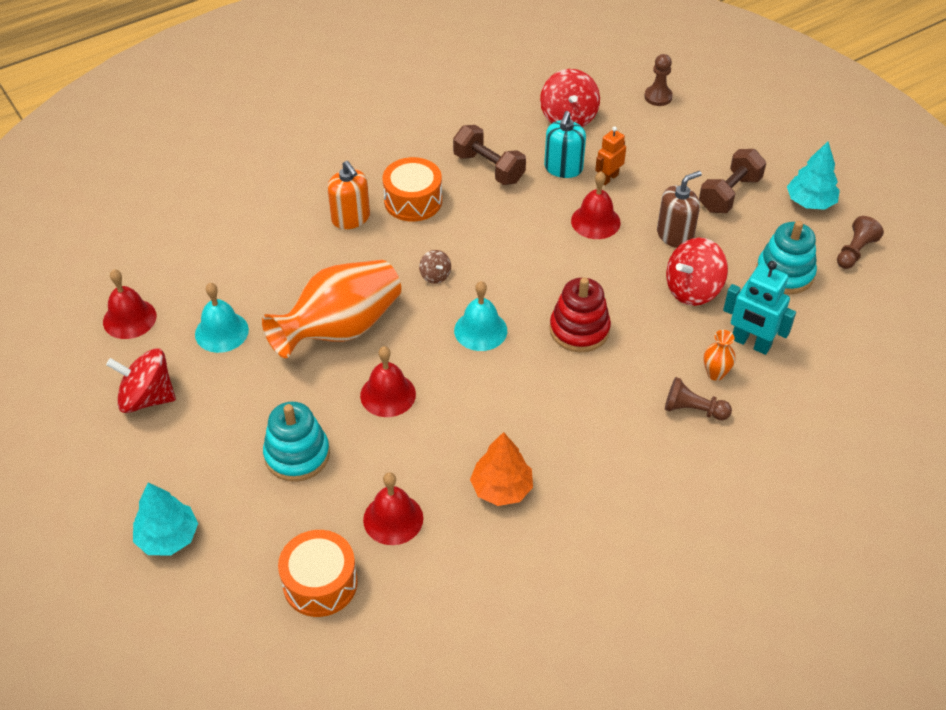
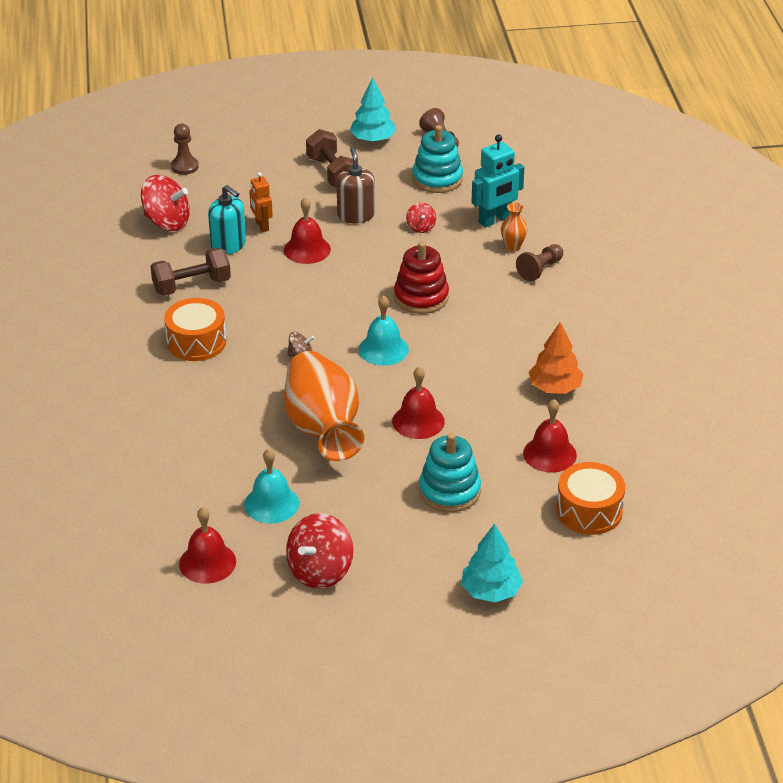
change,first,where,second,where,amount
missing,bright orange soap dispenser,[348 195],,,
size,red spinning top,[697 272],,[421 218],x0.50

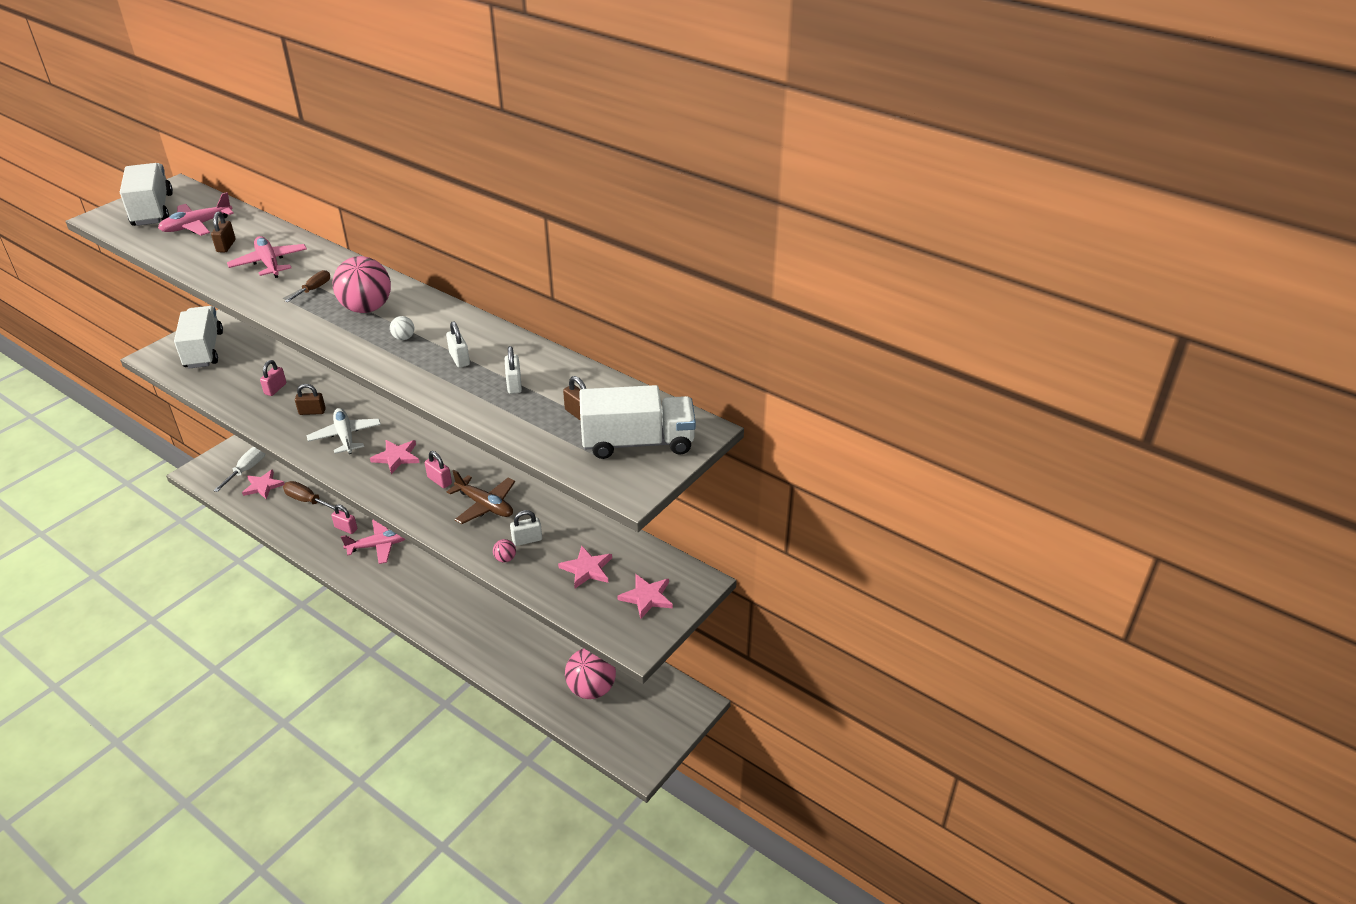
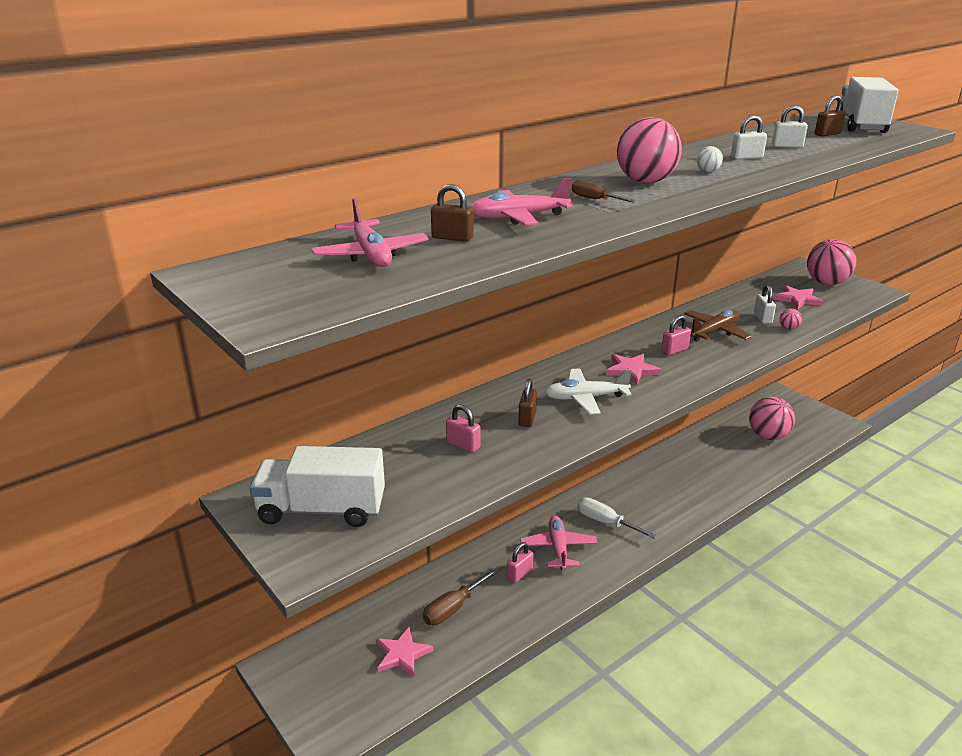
change,first,where,second,where,amount
missing,white truck,[146 194],,,
relocated,white screwdriver,[239 469],,[617 518],
exchanged,pink star,[645 596],pink sphere,[831 262],

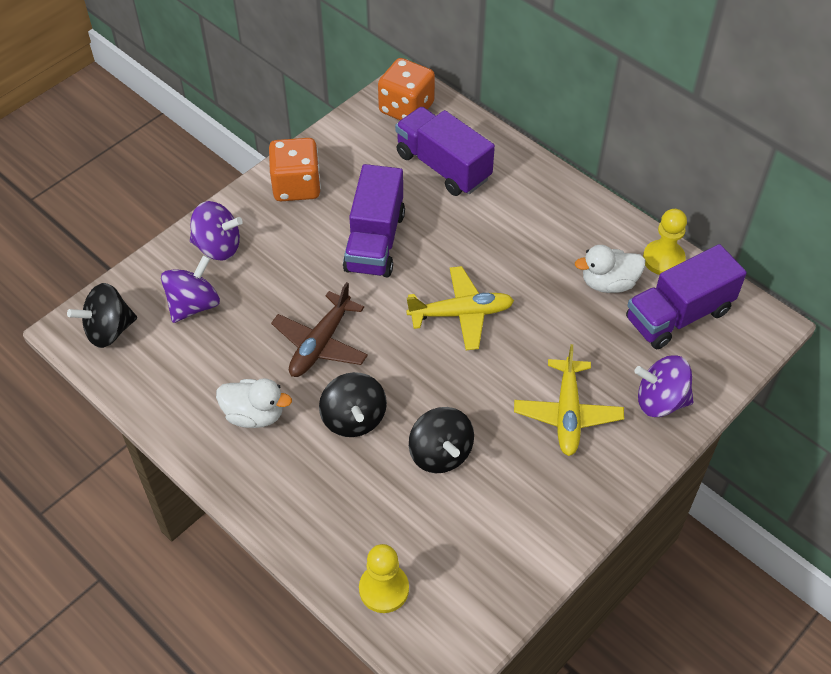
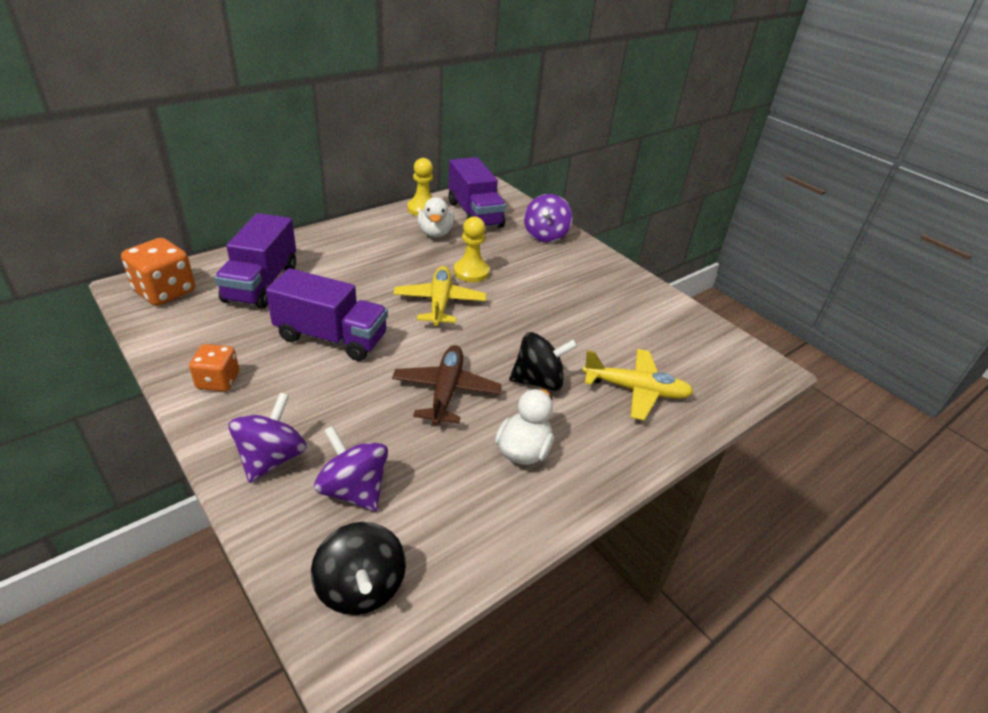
change,first,where,second,where,amount
spun,violet truck,[445 151],,[255 261],45 degrees counterclockwise
size,bright orange dice,[295 169],,[214 367],x0.64
spun,brown toy plane,[319 329],,[447 385],120 degrees counterclockwise
relocated,yellow toy plane,[569 400],,[638 384],
missing,black spinning top,[441 440],,,
relocated,yellow game pawn,[384 578],,[471 249],

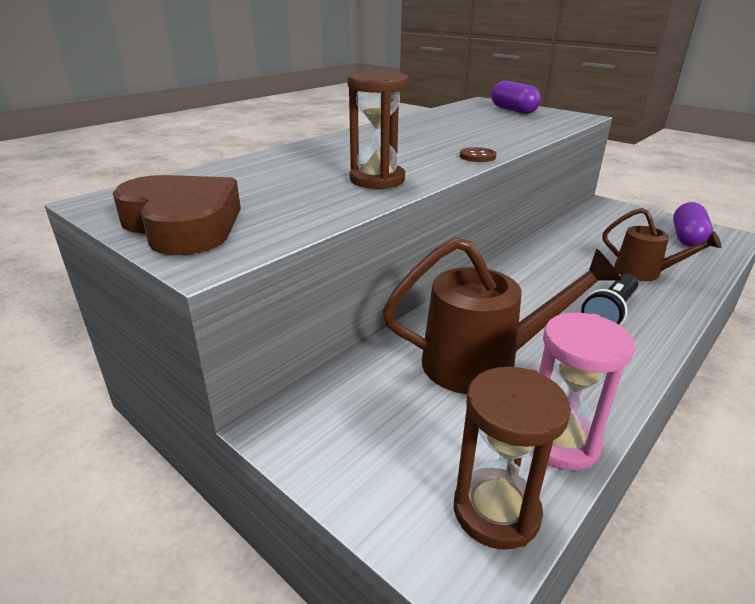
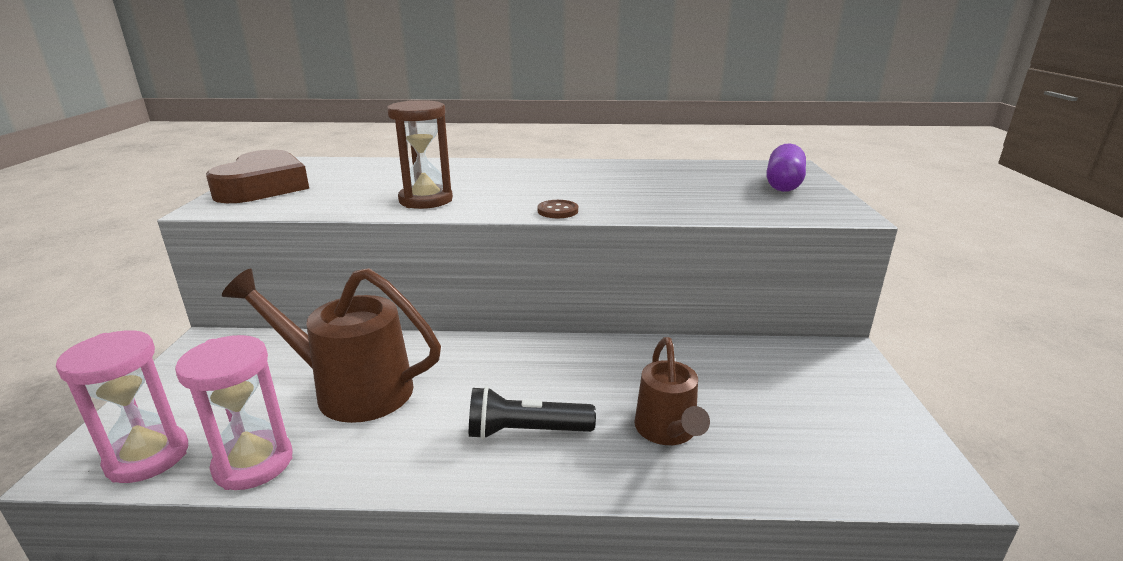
change,first,where,second,where,amount
missing,violet pill,[693 224],,,
spun,brown watering can,[502 315],,[331 345],150 degrees clockwise
colour,brown hourglass,[512 458],pink hourglass,[122 406],

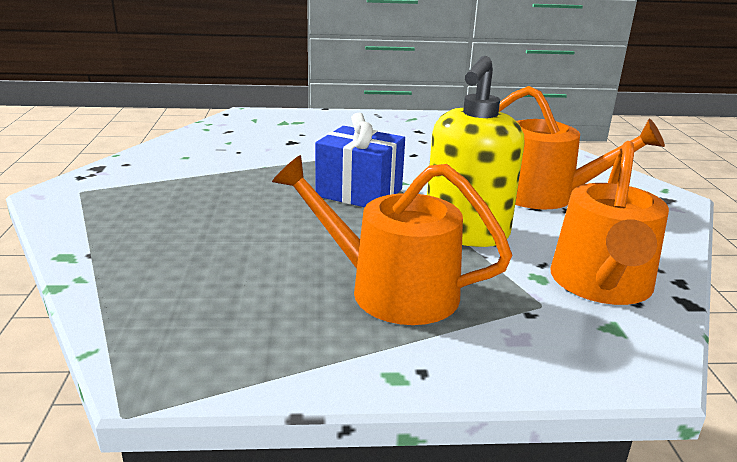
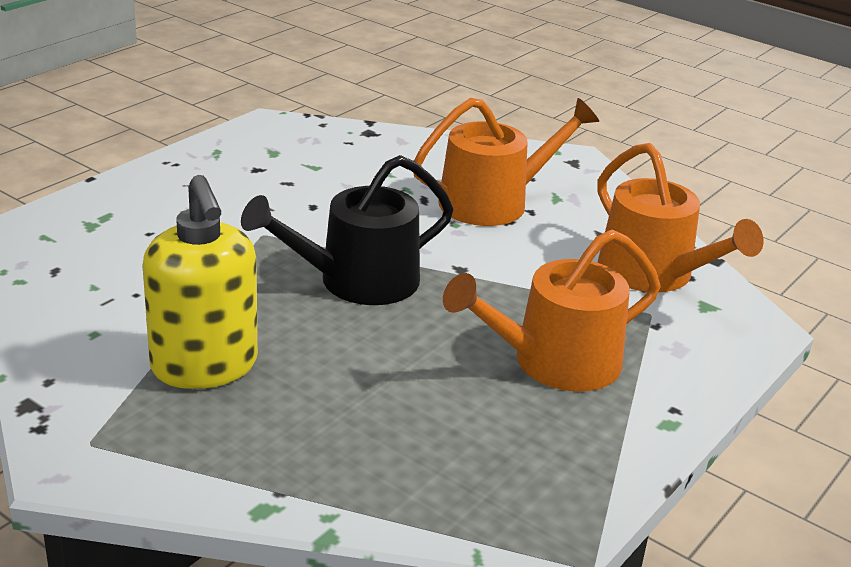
change,first,where,second,where,amount
relocated,yellow soap dispenser,[476 151],,[200 282],
exchanged,blue wrapped gift,[360 160],black watering can,[347 230],

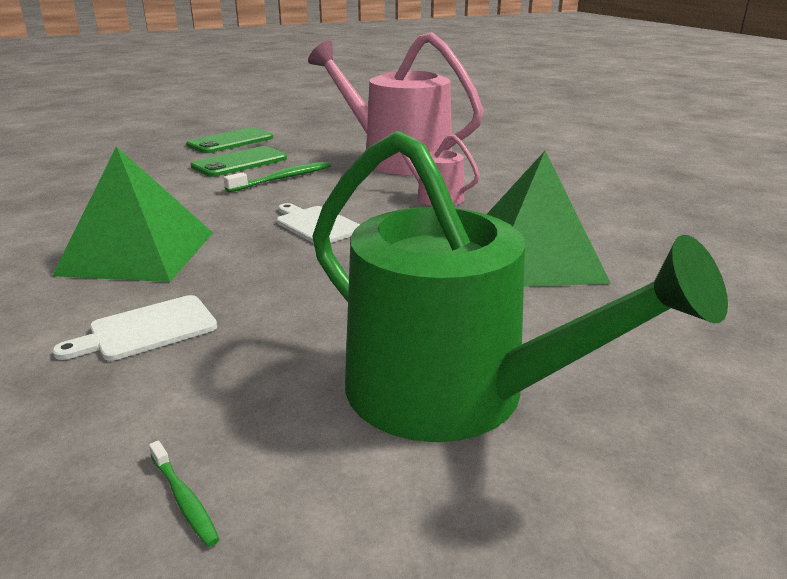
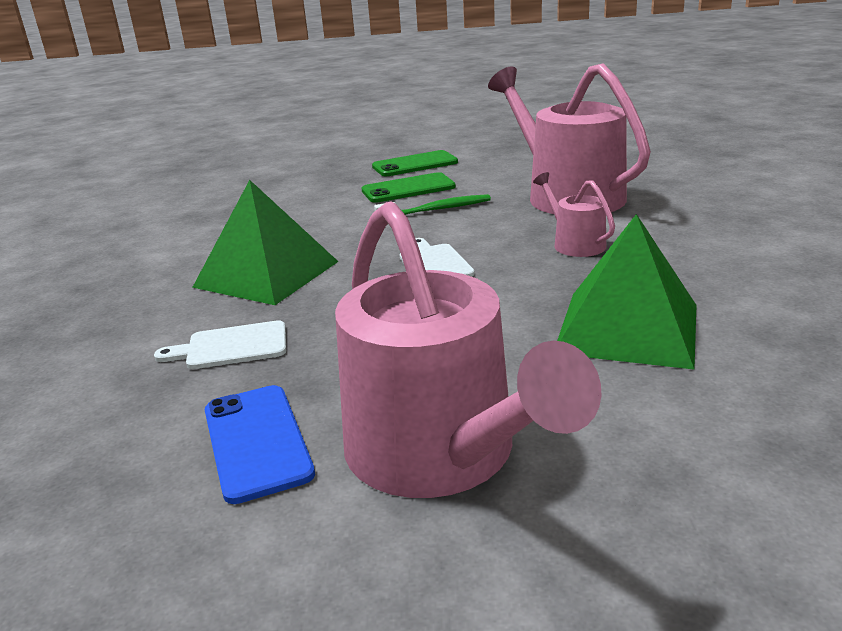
change,first,where,second,where,amount
colour,green watering can,[520 286],pink watering can,[468 349],
missing,green tooth brush,[184 493],,,
appeared,,,blue smartphone,[260 444],

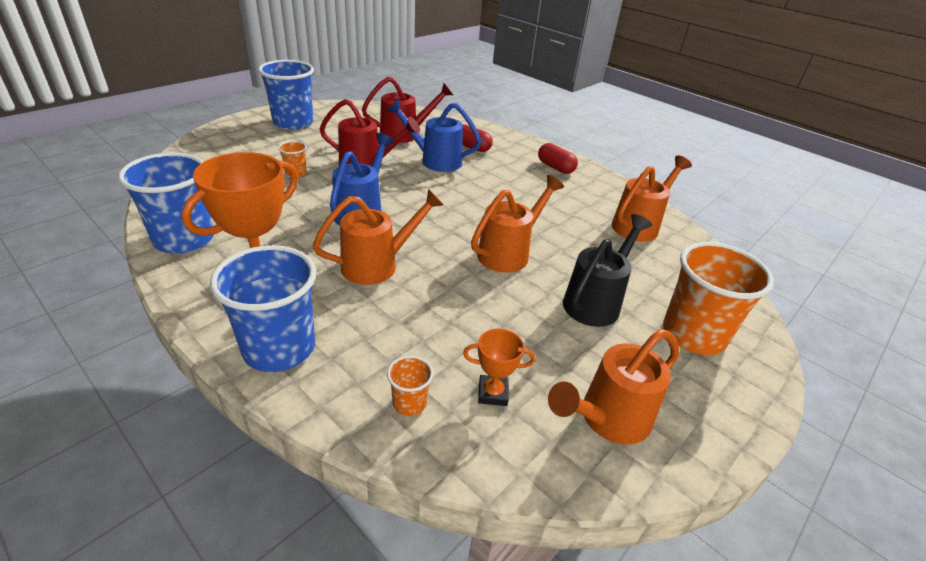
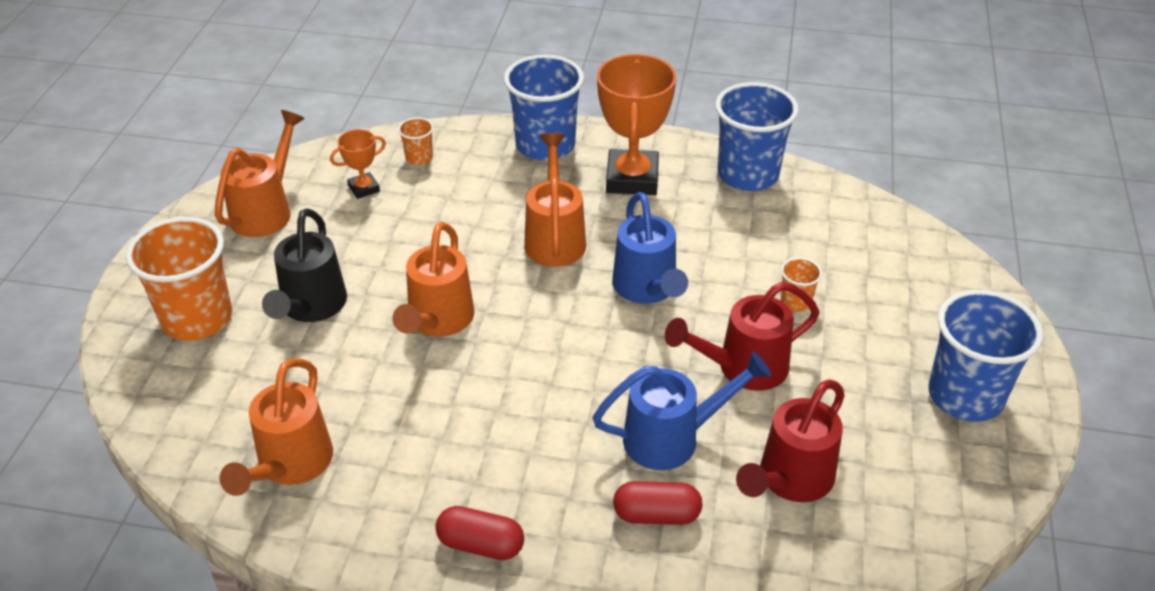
change,first,where,second,where,amount
spun,bright orange watering can,[378 237],,[555 200],150 degrees clockwise

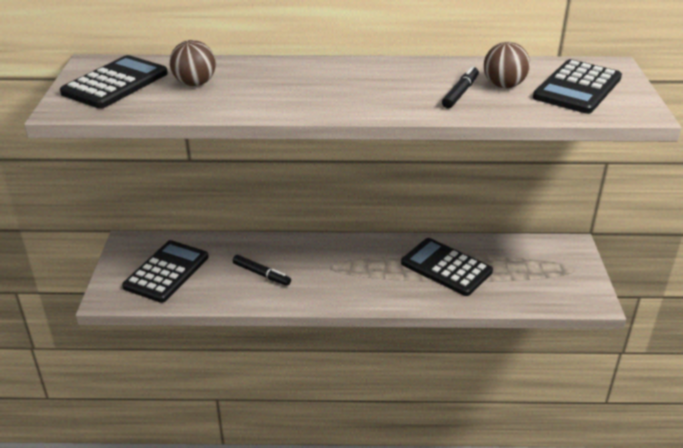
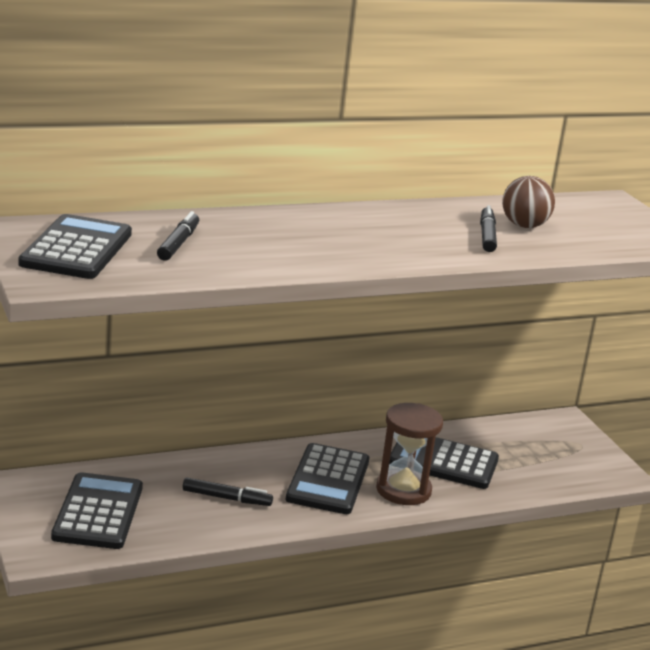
change,first,where,second,where,amount
exchanged,brown sphere,[193 63],black marker,[178 236],
relocated,black adding machine,[577 86],,[327 478],
appeared,,,brown hourglass,[409 454],

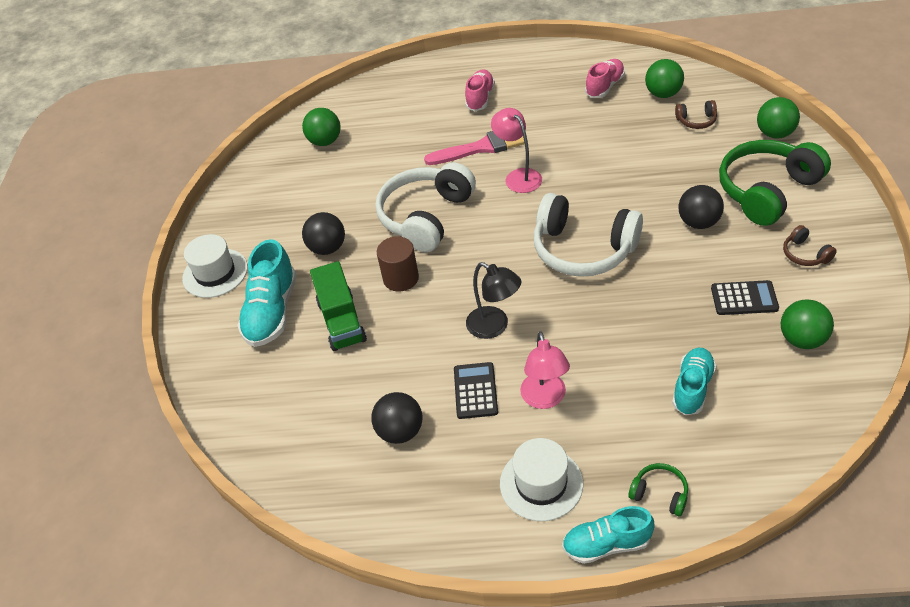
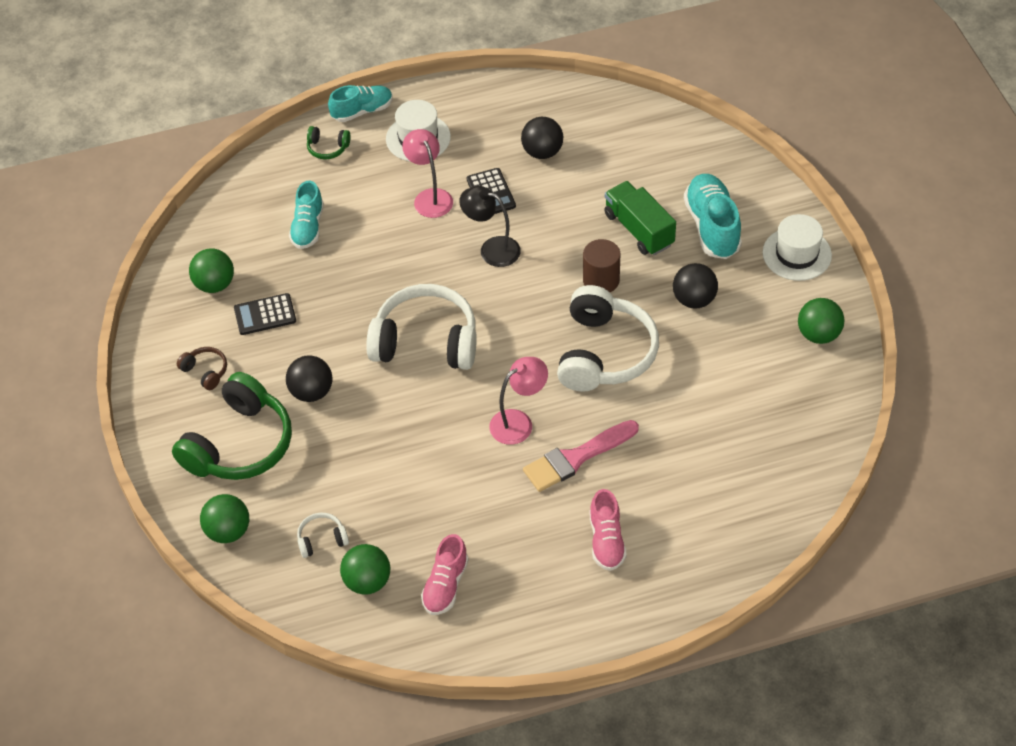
change,first,where,second,where,amount
colour,brown headphones,[696 114],white headphones,[323 535],
relocated,green sphere,[321 127],,[821 321],
spun,pink desk lamp,[516 150],,[518 401],75 degrees counterclockwise

